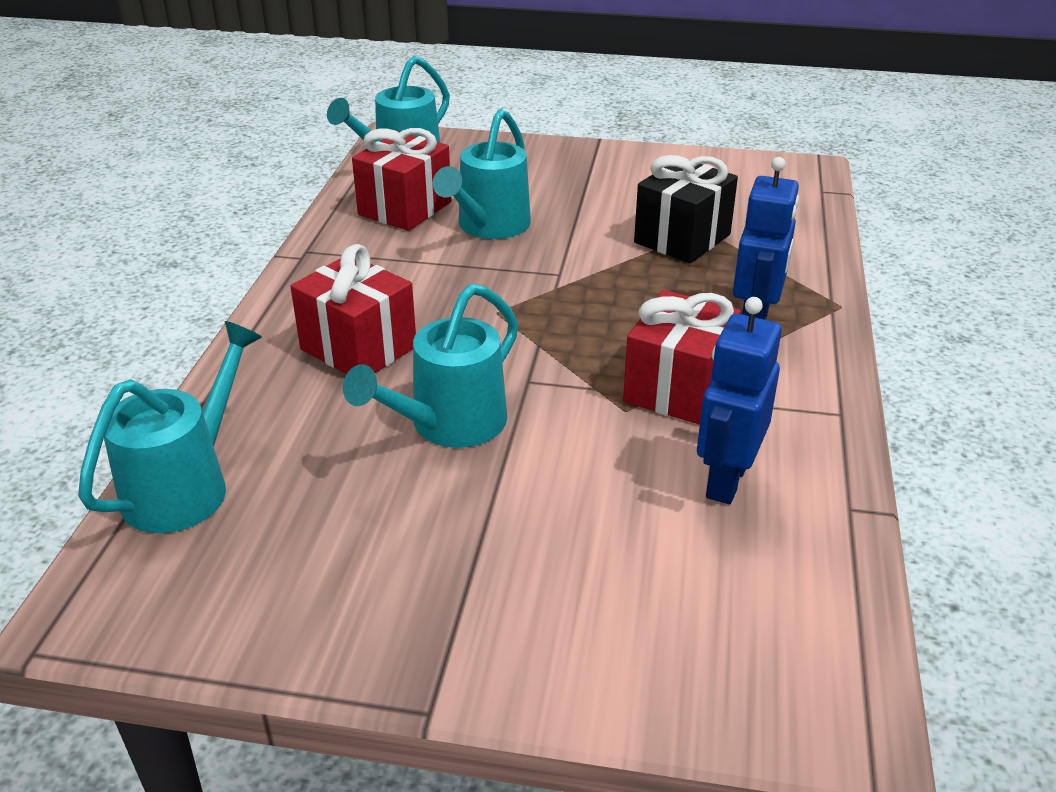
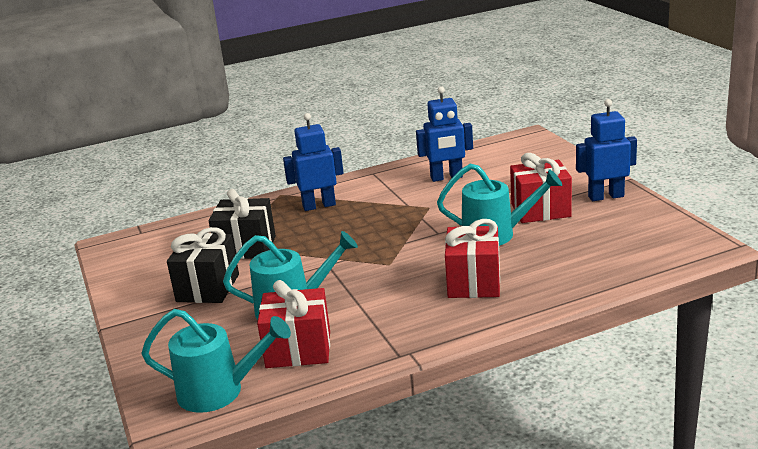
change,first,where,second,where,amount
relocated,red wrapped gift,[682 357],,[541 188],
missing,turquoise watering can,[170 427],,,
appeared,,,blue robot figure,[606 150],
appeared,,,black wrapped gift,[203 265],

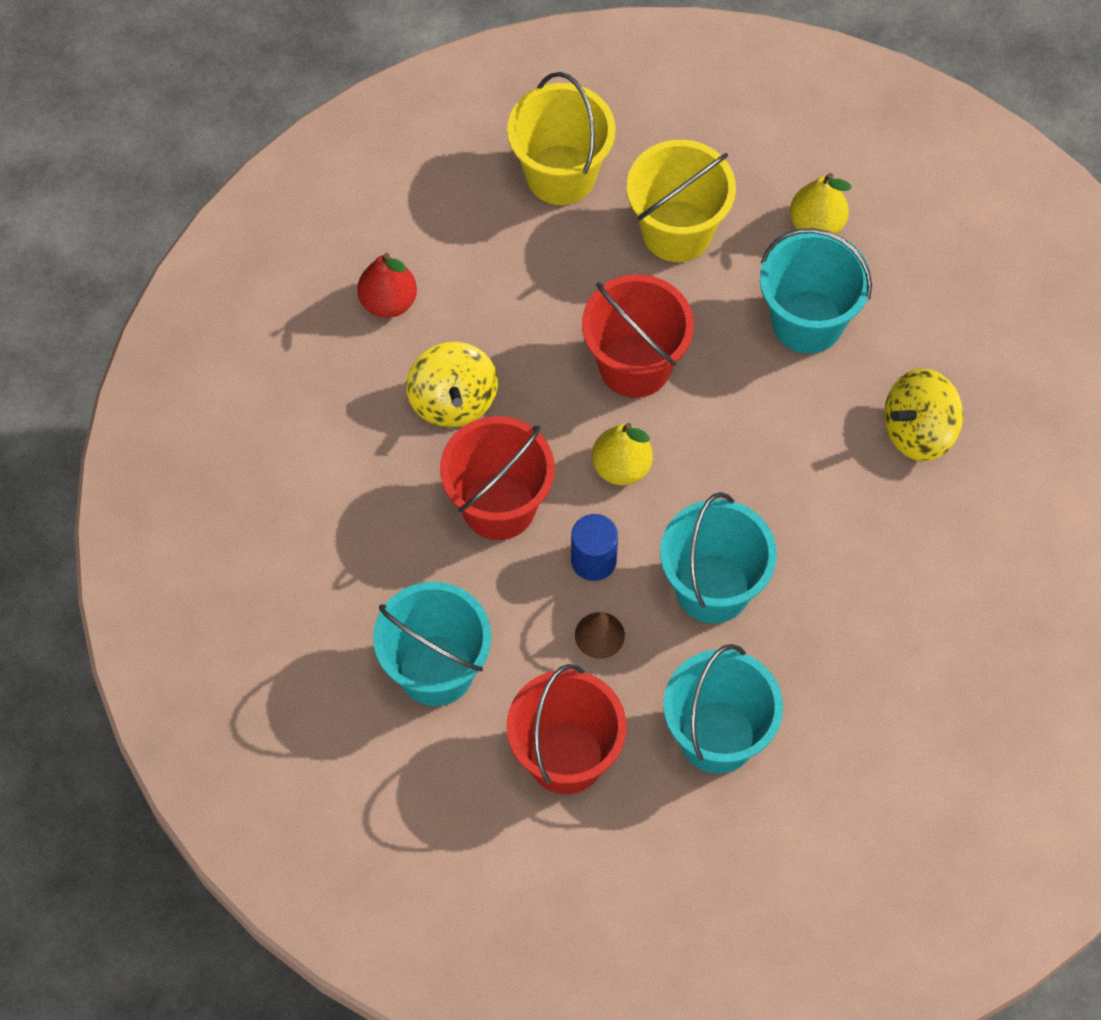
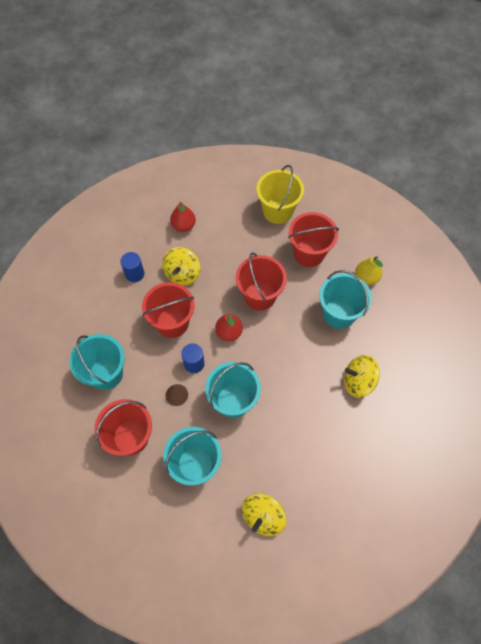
change,first,where,second,where,amount
colour,yellow bucket,[681 201],red bucket,[313 239],
colour,yellow pear fruit,[622 454],red pear fruit,[229 327],
appeared,,,blue cylinder,[132 267],
appeared,,,yellow spinning top,[264 514],

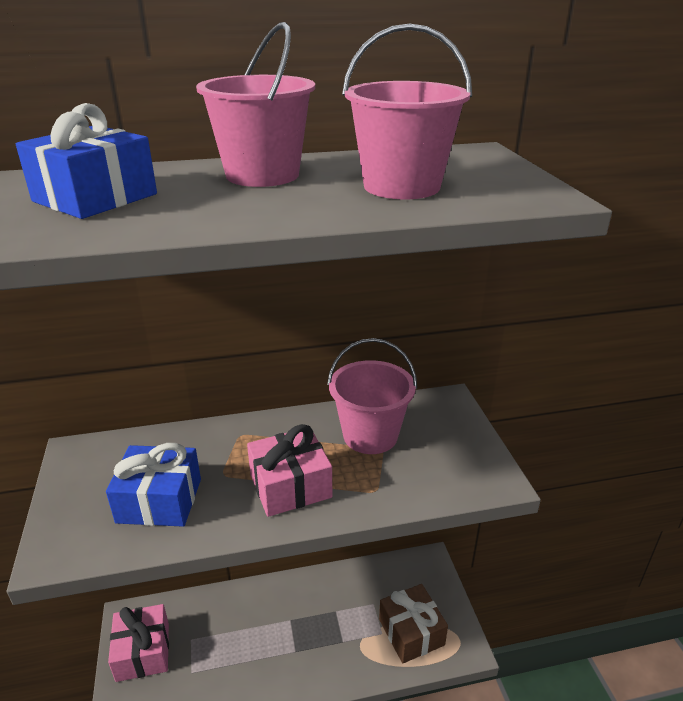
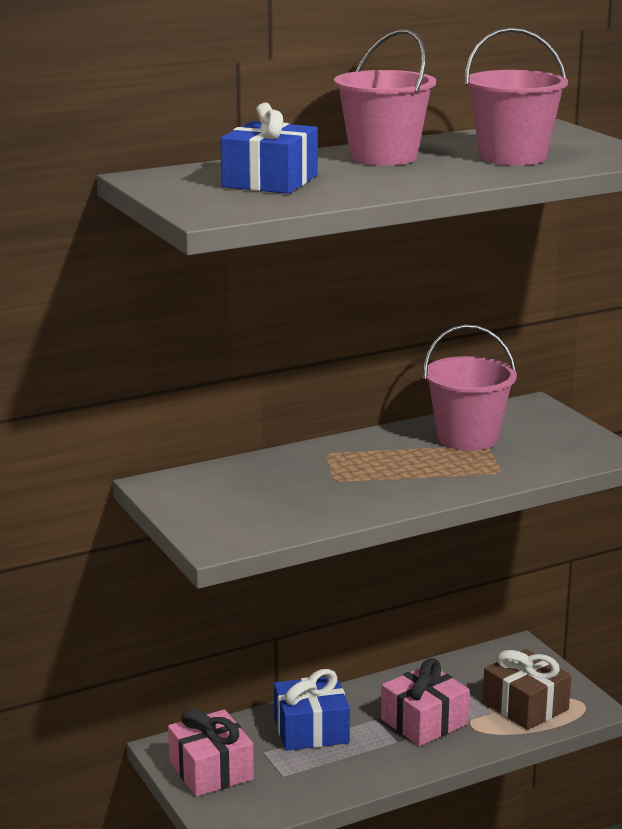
change,first,where,second,where,amount
relocated,pink wrapped gift,[289 470],,[425 702],
relocated,blue wrapped gift,[153 485],,[312 710],

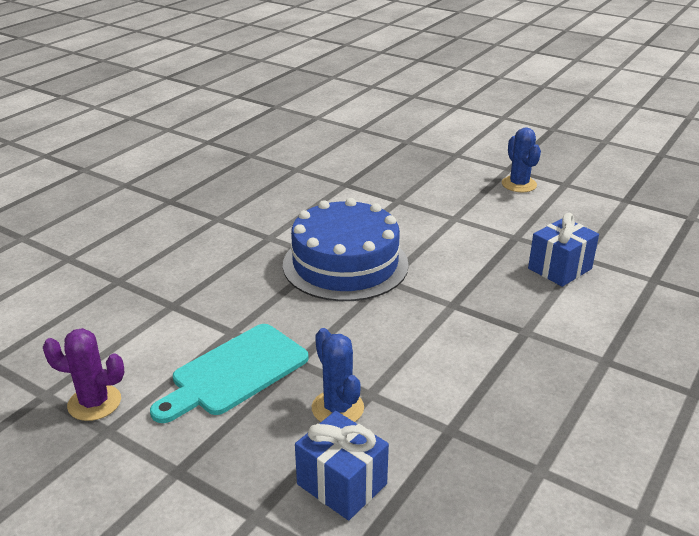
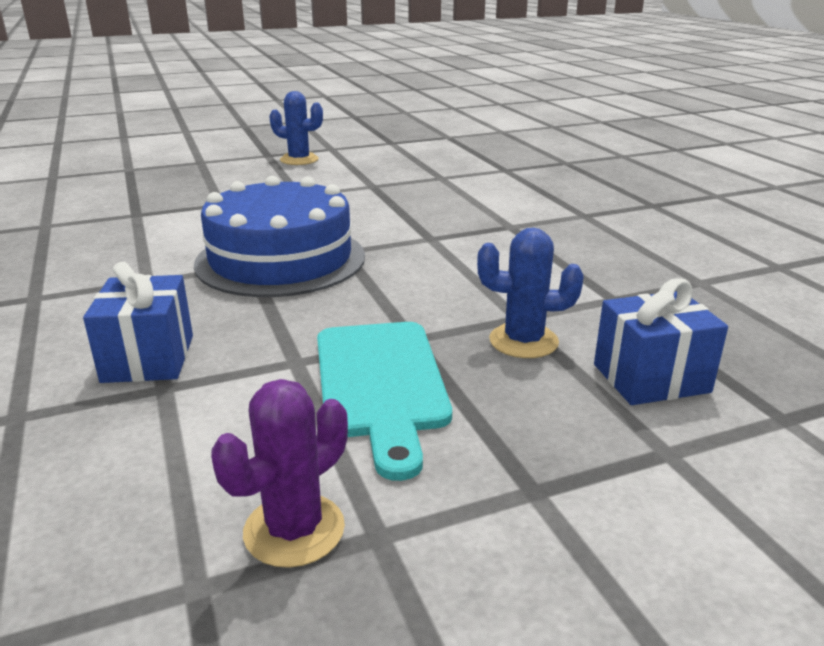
change,first,where,second,where,amount
relocated,blue wrapped gift,[563 250],,[138 322],

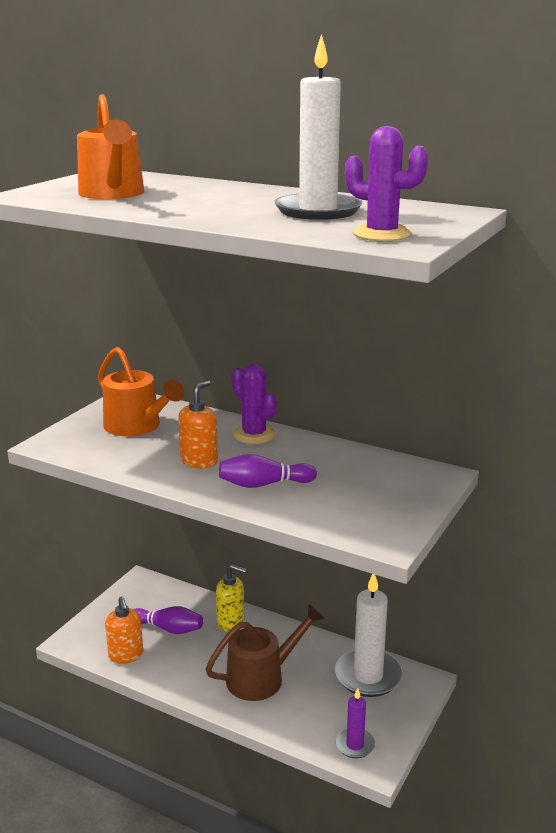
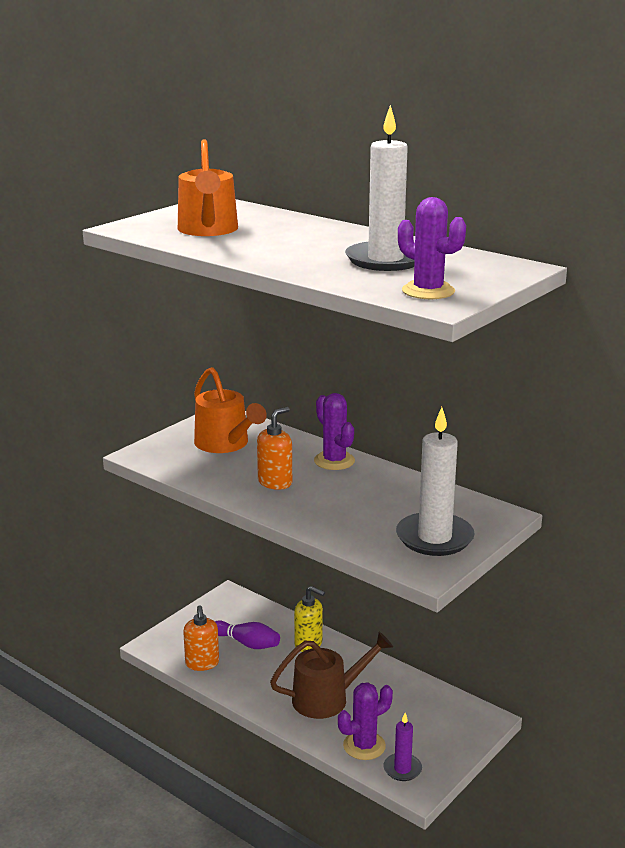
change,first,where,second,where,amount
missing,violet bowling pin,[268 471],,,
relocated,white pillar candle,[368 635],,[435 481],
appeared,,,violet cactus,[365 721],

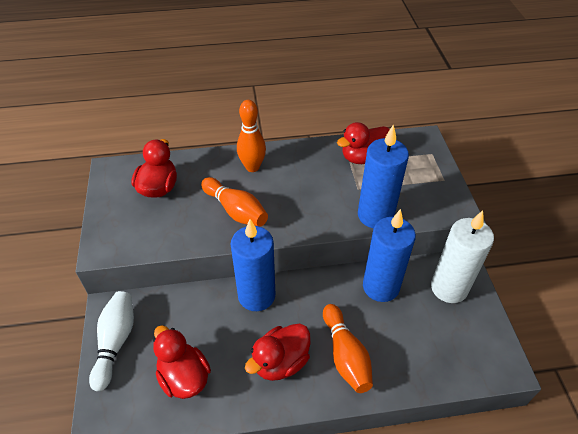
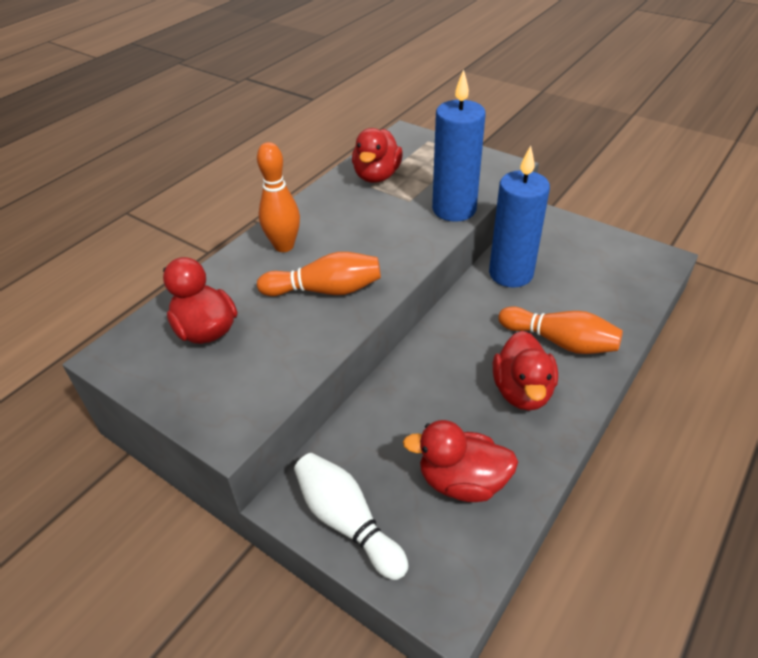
change,first,where,second,where,amount
missing,white pillar candle,[462 256],,,
missing,blue pillar candle,[253 265],,,

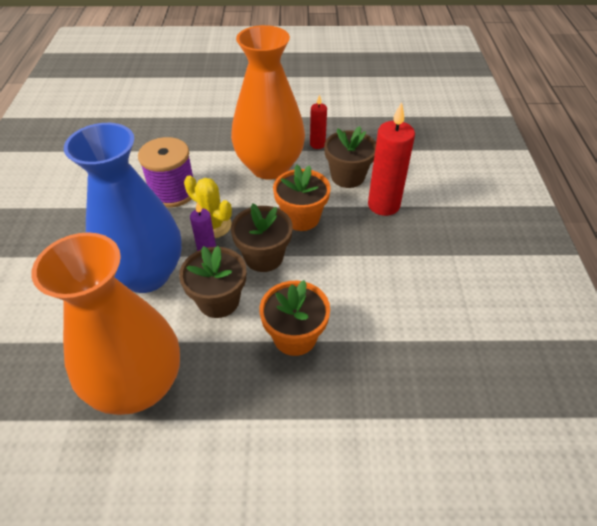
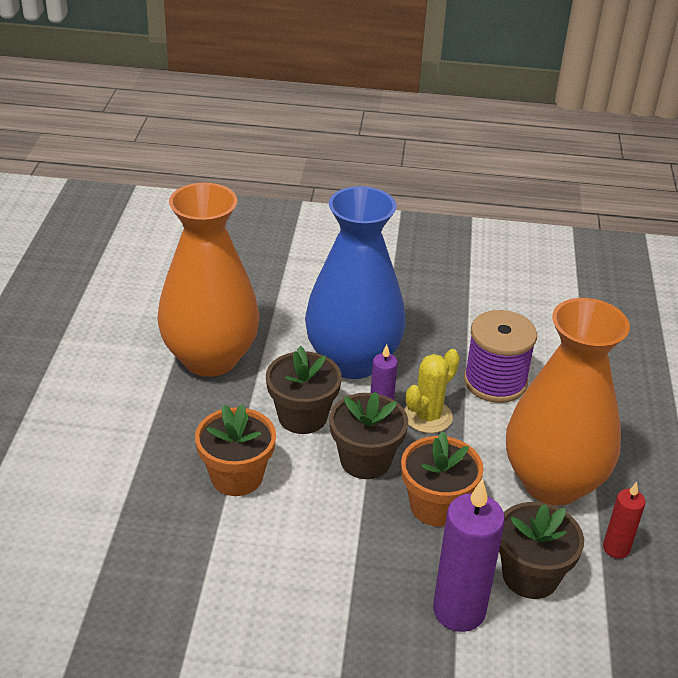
change,first,where,second,where,amount
colour,red pillar candle,[391 159],violet pillar candle,[469 555],

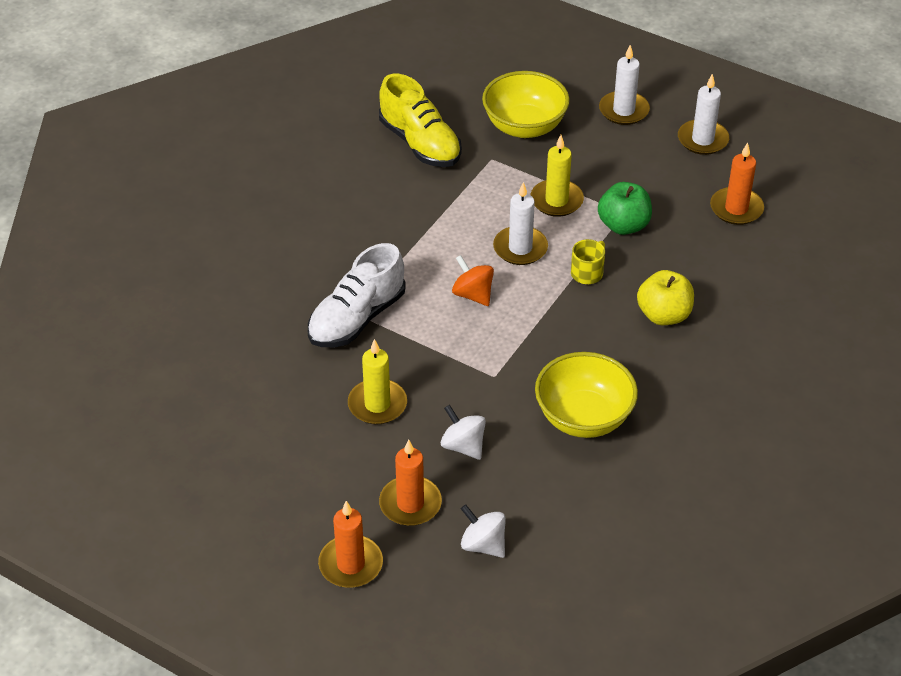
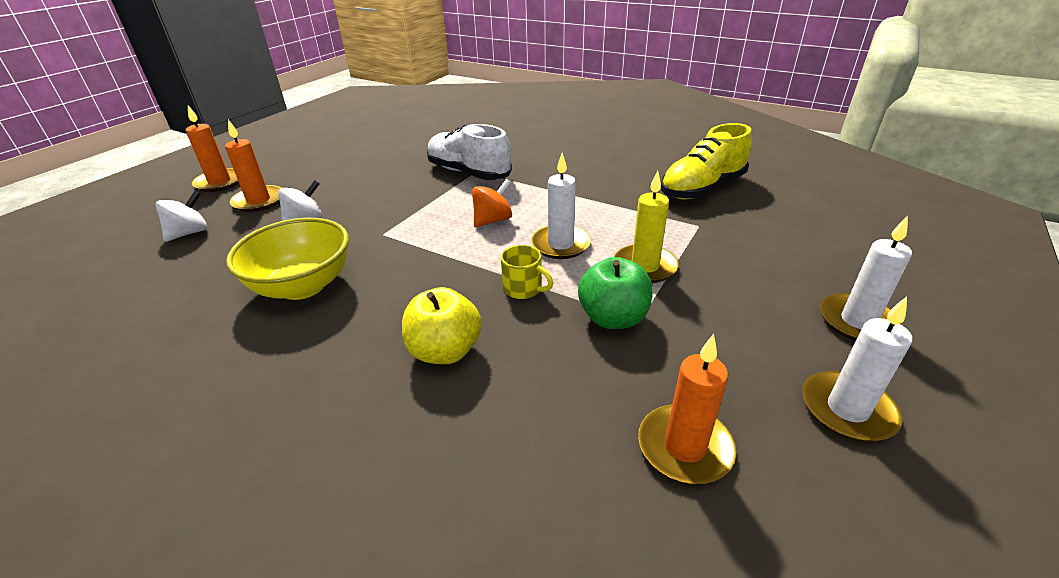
change,first,where,second,where,amount
missing,yellow serving bowl,[526 104],,,
missing,yellow pillar candle,[377 381],,,

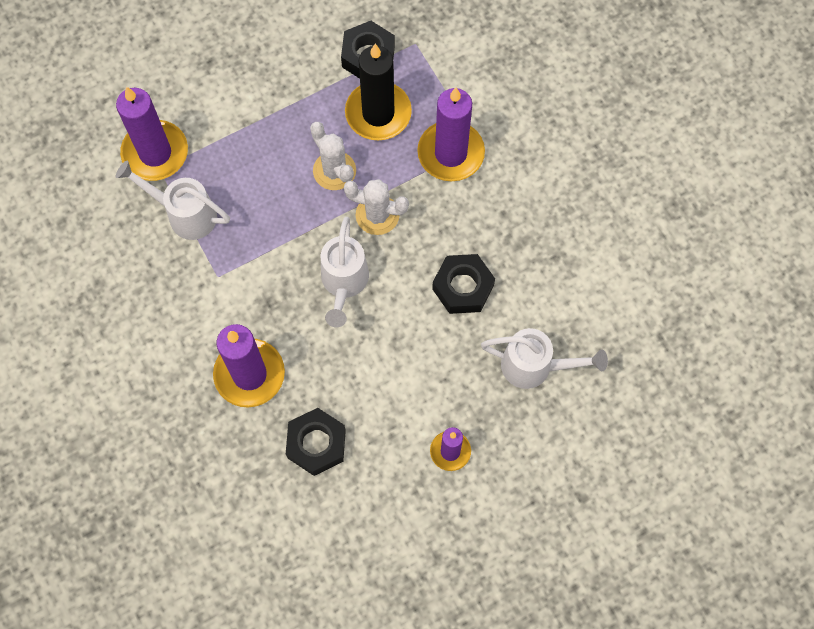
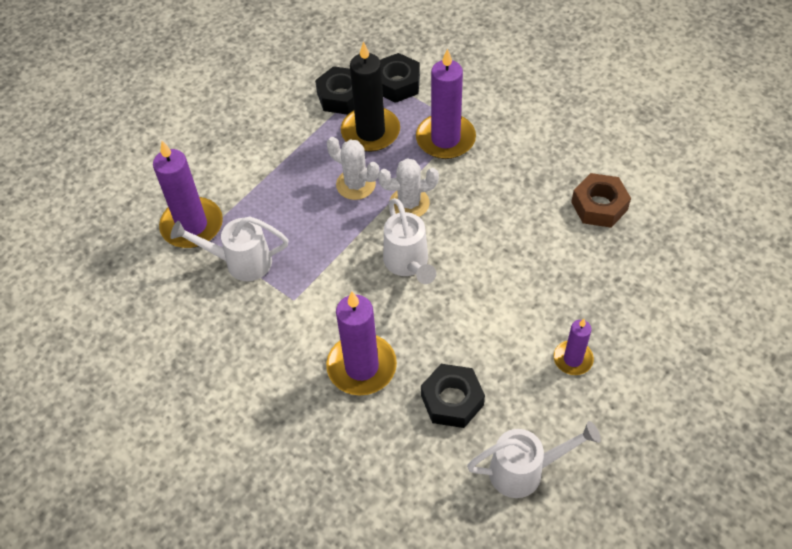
change,first,where,second,where,amount
relocated,black hexagon nut,[463 284],,[400 78],
relocated,white watering can,[544 358],,[534 459],
appeared,,,brown hexagon nut,[601 200],

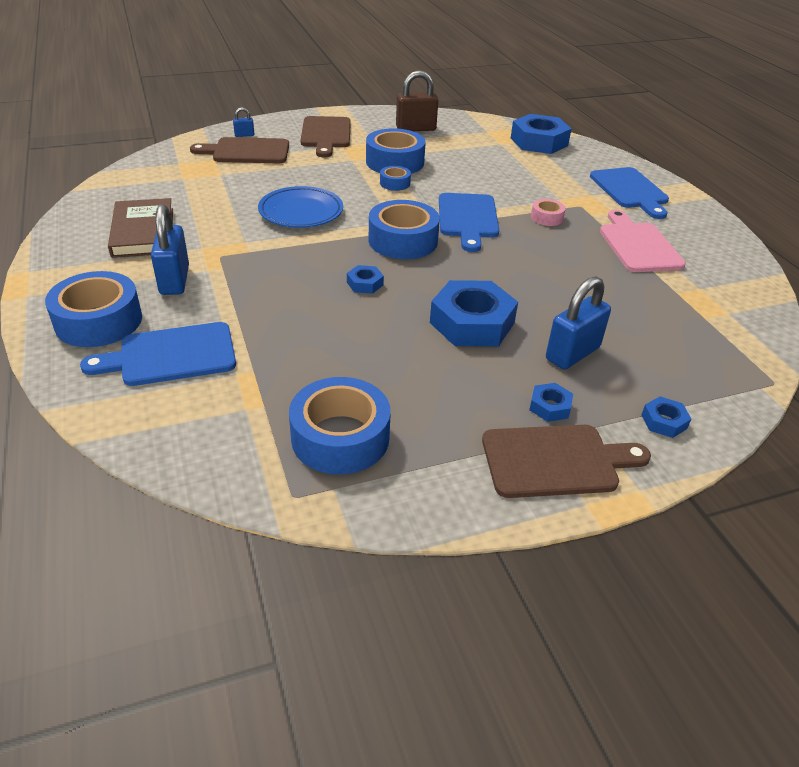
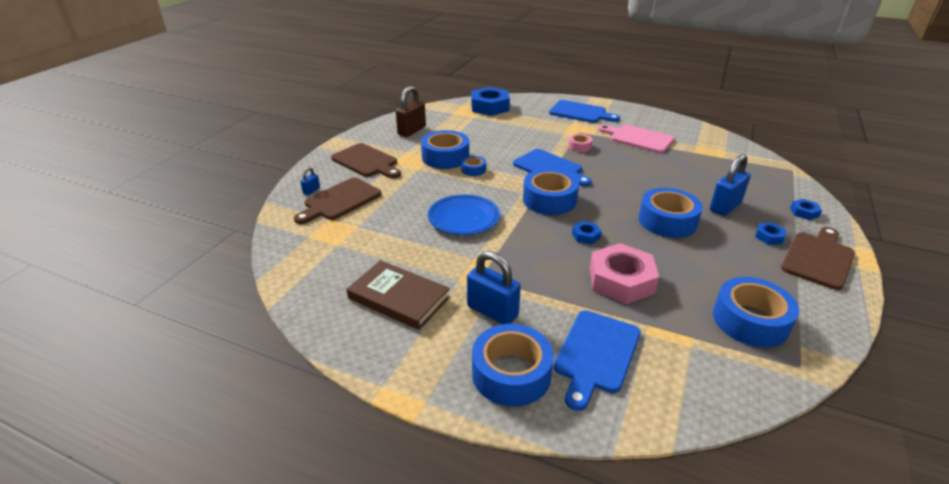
change,first,where,second,where,amount
spun,blue small lock,[578 323],,[730 185],45 degrees clockwise
exchanged,blue hexagon nut,[474 313],blue roll of tape,[670 213],
appeared,,,pink hexagon nut,[624 273],

